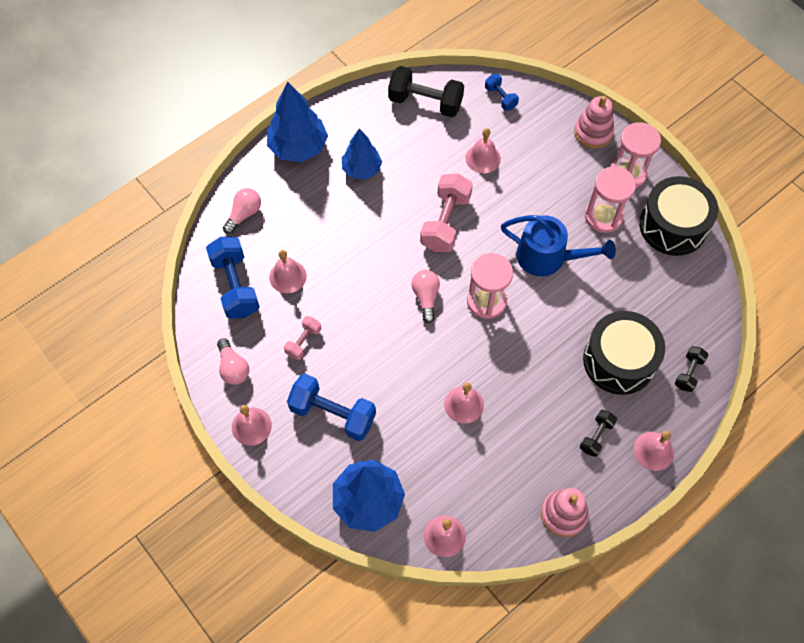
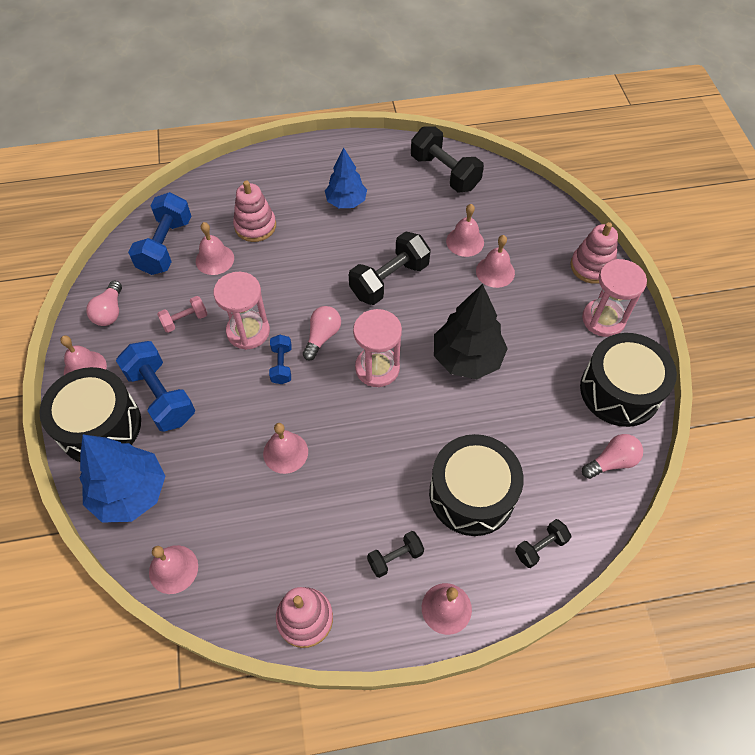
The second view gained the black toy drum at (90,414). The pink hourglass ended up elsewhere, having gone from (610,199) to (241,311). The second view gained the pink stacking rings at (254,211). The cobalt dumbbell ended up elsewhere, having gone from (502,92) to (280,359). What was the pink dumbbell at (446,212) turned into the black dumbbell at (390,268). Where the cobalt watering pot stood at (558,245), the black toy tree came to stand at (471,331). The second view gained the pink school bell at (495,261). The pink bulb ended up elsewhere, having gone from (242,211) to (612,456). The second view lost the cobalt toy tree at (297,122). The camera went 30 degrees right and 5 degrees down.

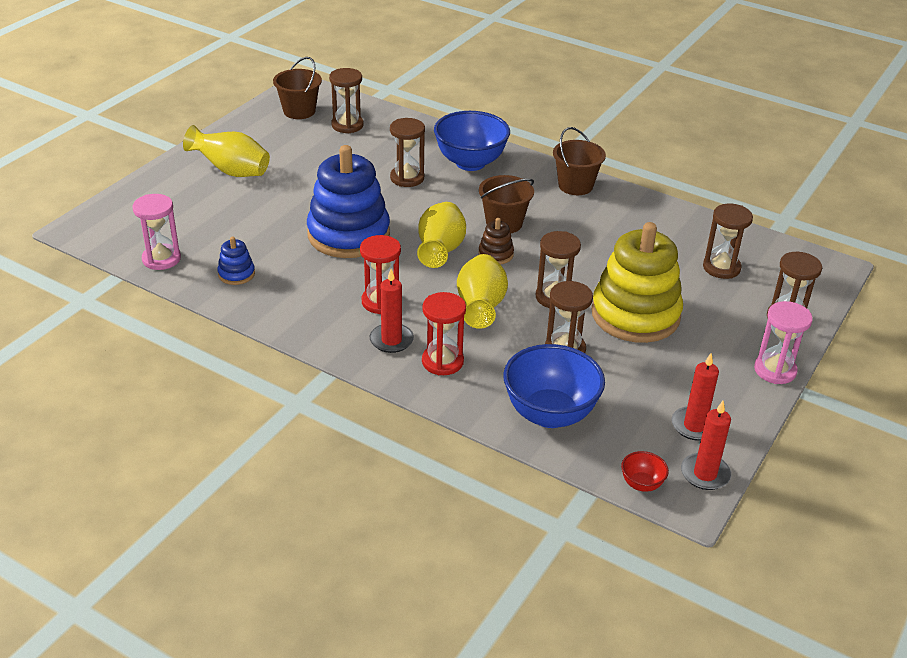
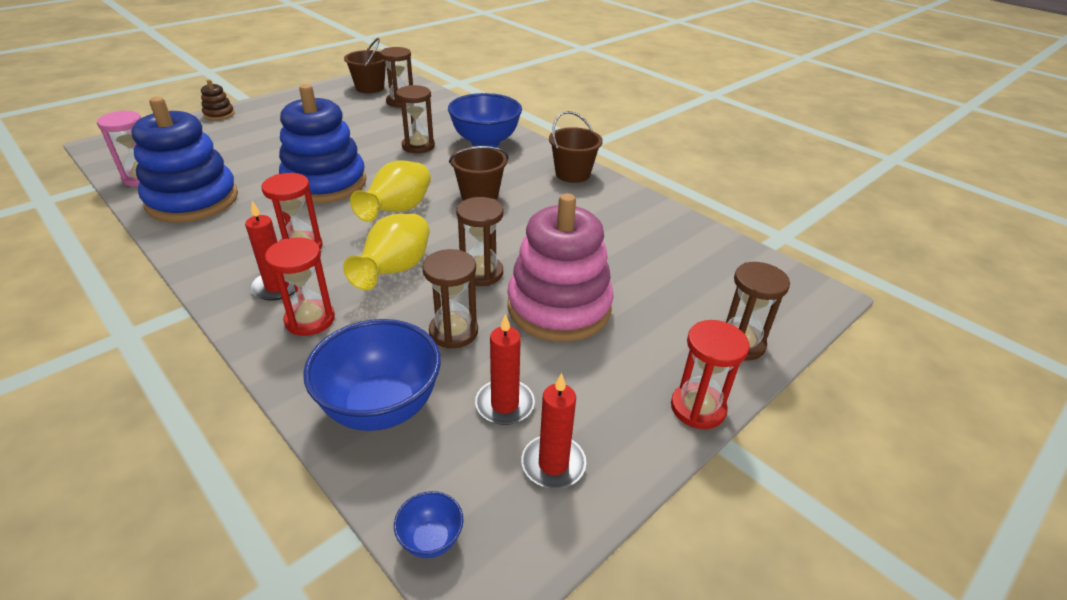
The size of the cobalt stacking rings at (236,261) changed by a factor of 2.37. The dark brown stacking rings ended up elsewhere, having gone from (496,241) to (217,99). What was the scarlet serving bowl at (645,471) turned into the cobalt serving bowl at (429,524). The scarlet candle ended up elsewhere, having gone from (706,445) to (505,369). What was the golden stacking rings at (637,282) turned into the pink stacking rings at (561,267). What was the pink hourglass at (783,342) turned into the scarlet hourglass at (710,374). The second view lost the golden tall vase at (226,151). The second view lost the dark brown hourglass at (728,241). The camera went 15 degrees right and 0 degrees up.

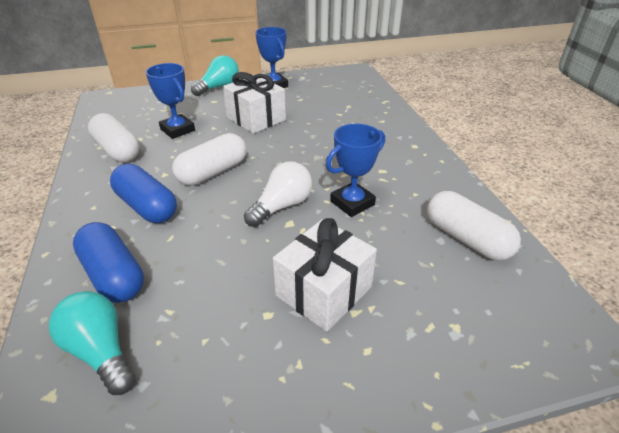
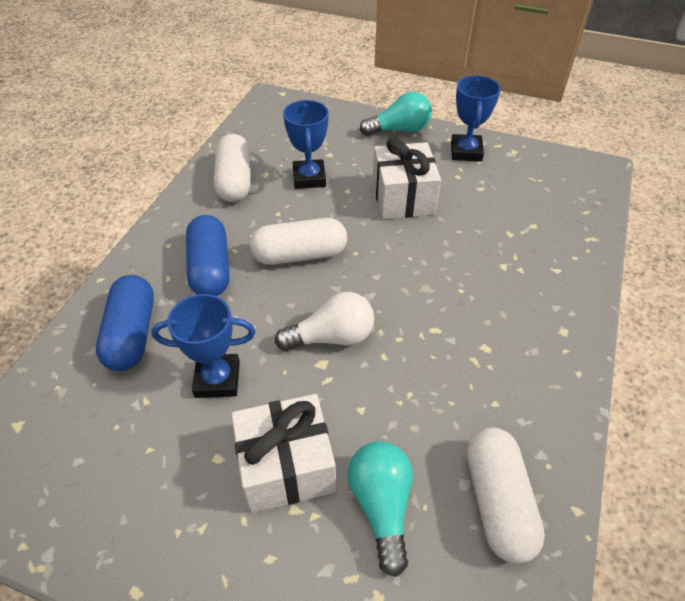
The cobalt trophy ended up elsewhere, having gone from (355,170) to (203,346). The aqua bulb ended up elsewhere, having gone from (92,343) to (380,509). The camera went 35 degrees right and 10 degrees up.

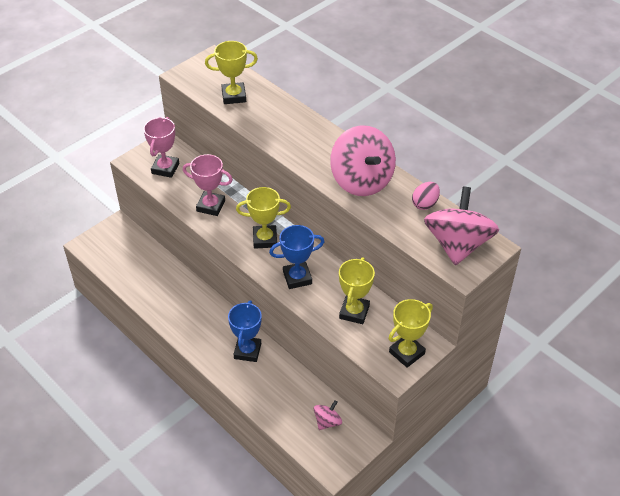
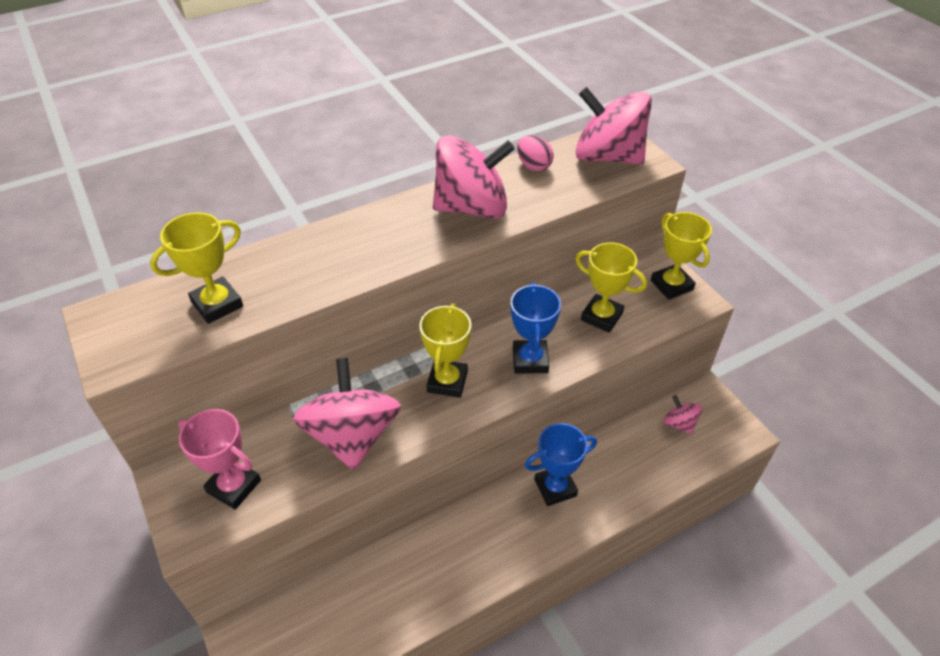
The golden trophy at (231,72) ended up facing another way, 45 degrees clockwise from before. Where the pink trophy stood at (208,185), the pink whirligig came to stand at (347,414). The cobalt trophy at (245,331) ended up facing another way, 45 degrees counterclockwise from before. The camera went 75 degrees left and 0 degrees up.

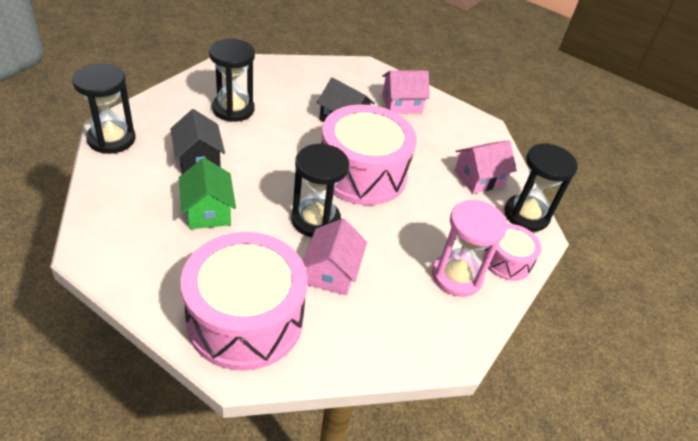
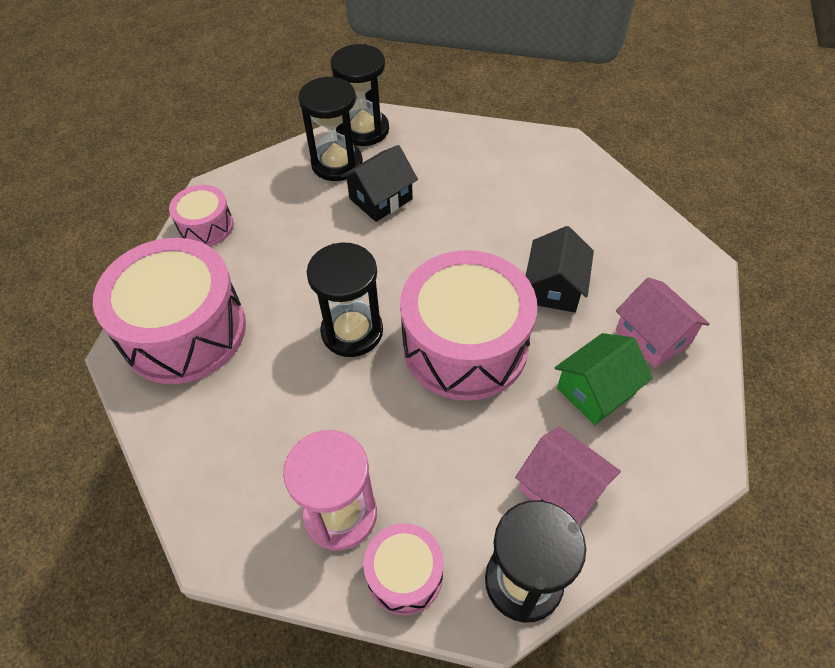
The second view gained the pink toy drum at (201,215). The black hourglass ended up elsewhere, having gone from (232,80) to (330,128). The leaf-green toy house ended up elsewhere, having gone from (207,193) to (604,379). The second view lost the pink toy house at (335,256). The camera went 75 degrees right and 10 degrees up.

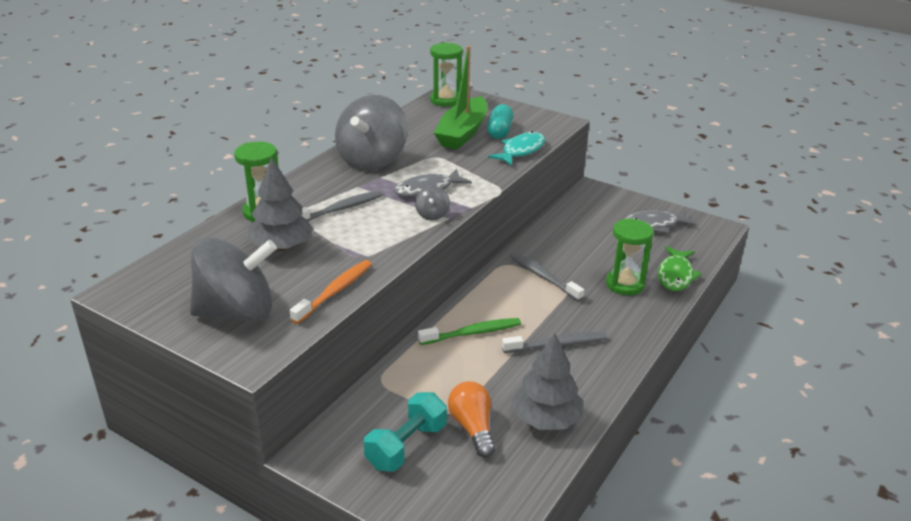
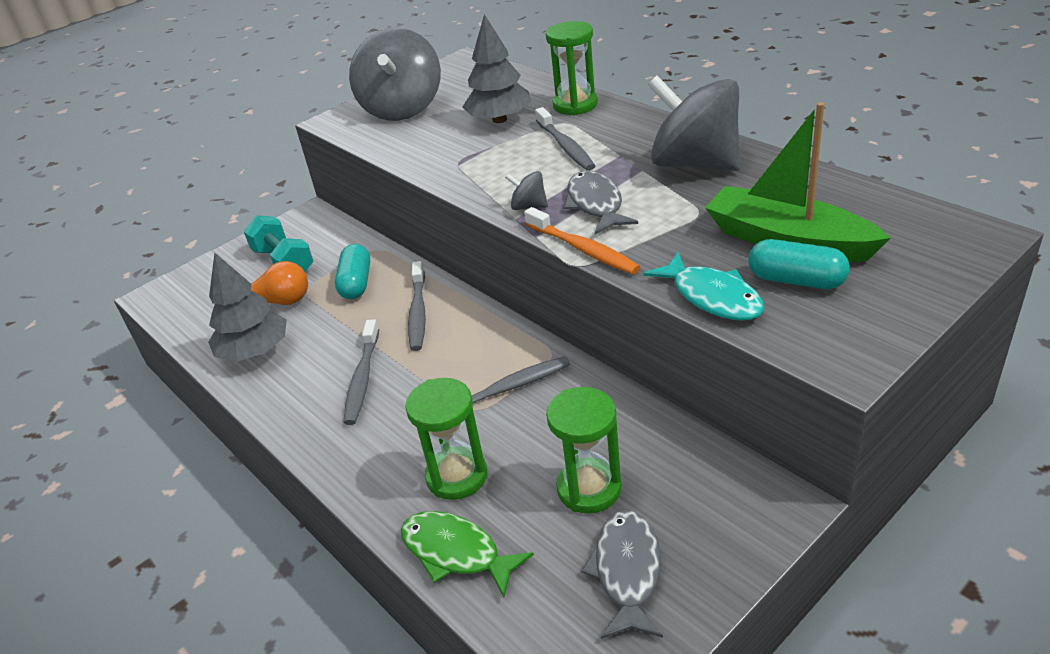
The second view gained the aqua capsule at (352,271). What was the leaf-green tooth brush at (469,331) turned into the grey tooth brush at (417,306). The orange-coloured tooth brush ended up elsewhere, having gone from (331,292) to (582,240). The leaf-green hourglass ended up elsewhere, having gone from (446,74) to (584,450). The camera went 110 degrees right and 5 degrees up.

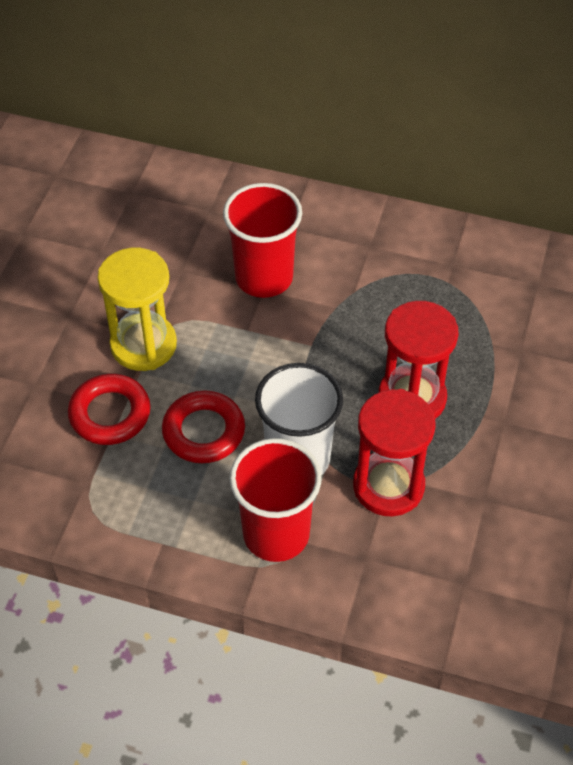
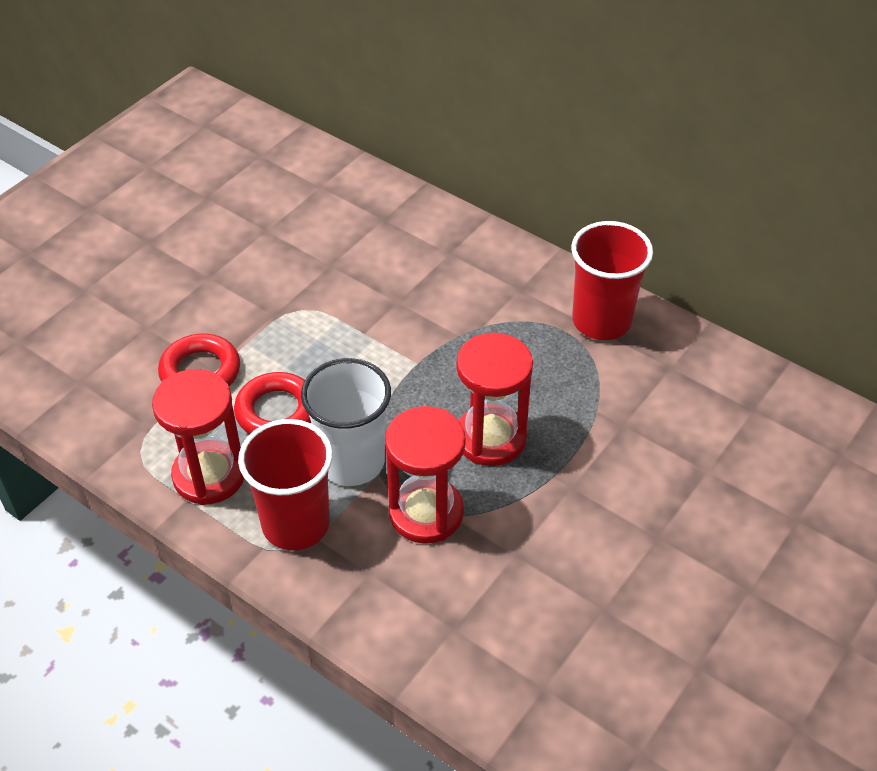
The second view gained the scarlet hourglass at (198,437). The scarlet tumbler ended up elsewhere, having gone from (262,240) to (612,280). The second view lost the golden hourglass at (137,309). The camera went 20 degrees right and 5 degrees down.

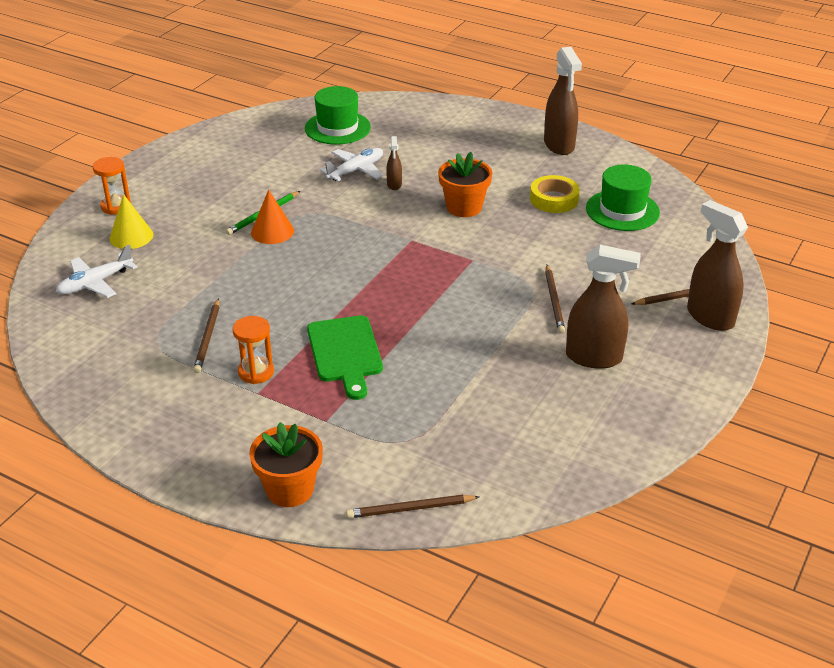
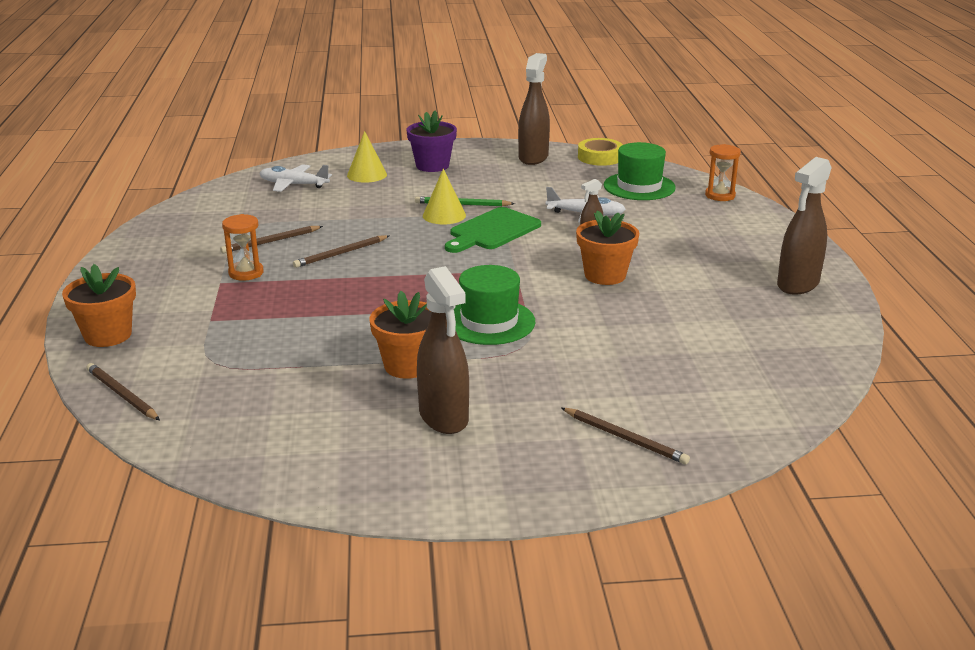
The dark brown lead pencil ended up elsewhere, having gone from (555,299) to (341,251). The second view gained the orange-coloured flower pot at (400,335). The second view gained the royal purple flower pot at (431,141). What was the orange-coloured cone shape at (272,216) turned into the golden cone shape at (444,196). The leaf-green chopping board ended up elsewhere, having gone from (345,357) to (493,230). The leaf-green hat ended up elsewhere, having gone from (623,198) to (494,305). The dark brown spray bottle ended up elsewhere, having gone from (717,265) to (534,109). The golden sticky tape ended up elsewhere, having gone from (555,194) to (600,152). The orange-coloured hourglass ended up elsewhere, having gone from (112,186) to (723,172). The camera went 55 degrees right and 10 degrees down.

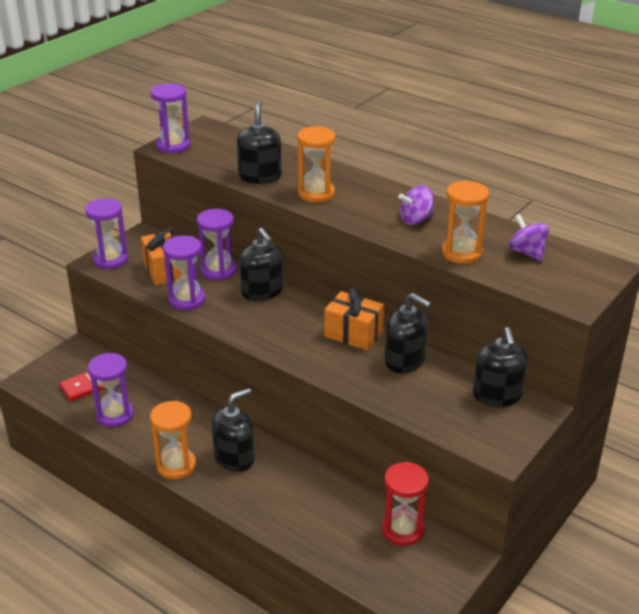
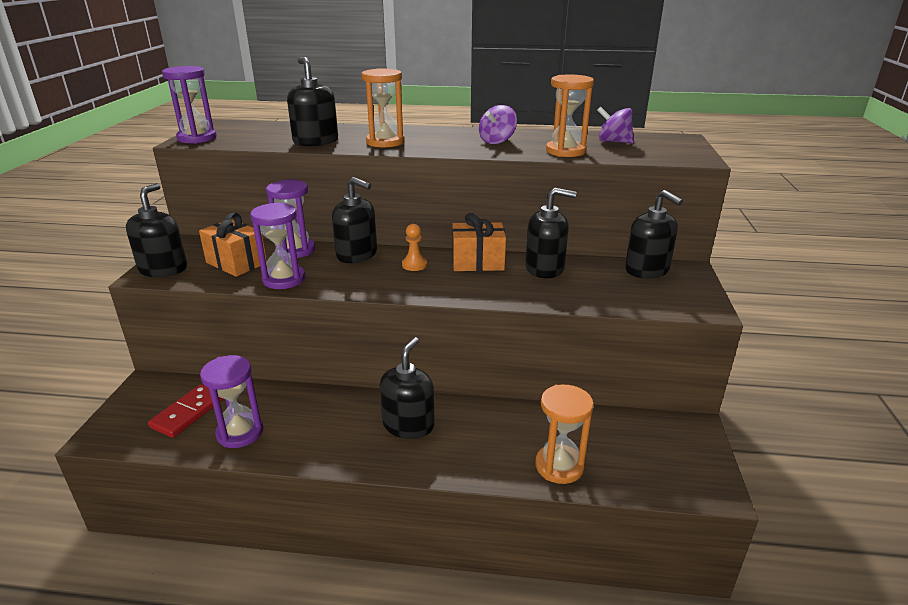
Where the royal purple hourglass stood at (106,233), the black pump bottle came to stand at (156,230). The second view gained the orange-coloured pawn at (414,247). The orange-coloured hourglass ended up elsewhere, having gone from (173,440) to (564,434). The second view lost the scarlet hourglass at (405,504). The camera went 30 degrees left and 5 degrees down.

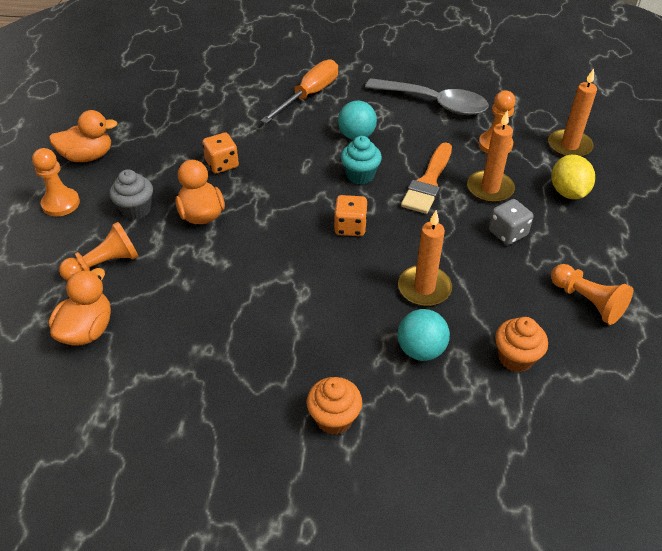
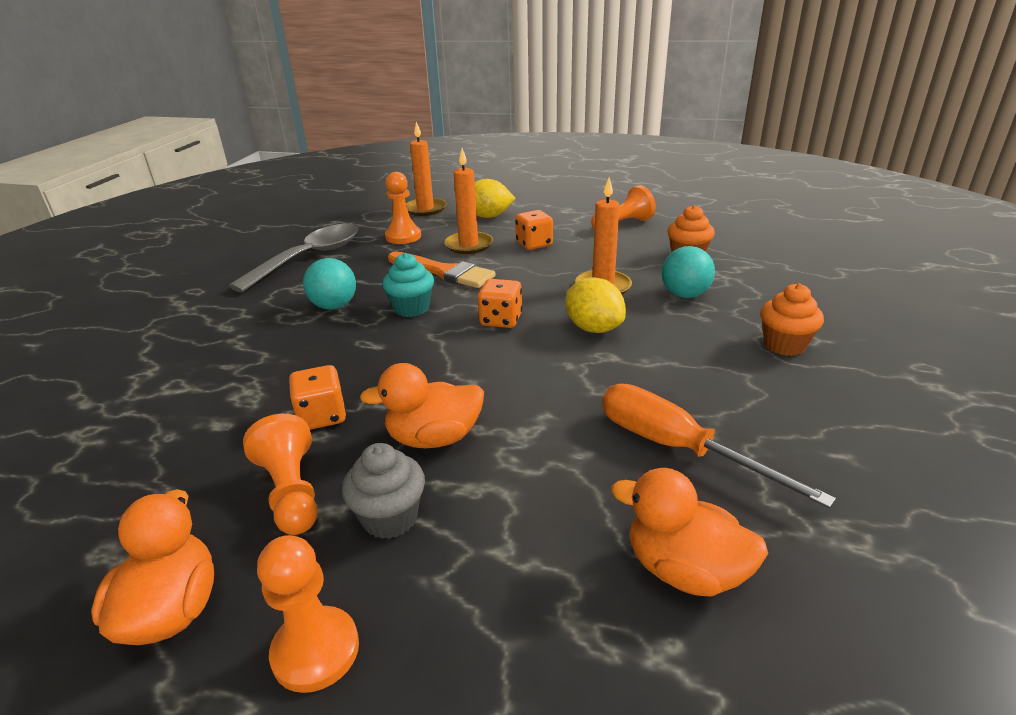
The orange-coloured pawn ended up elsewhere, having gone from (99,251) to (280,474). What was the grey die at (511,222) turned into the orange-coloured die at (534,230). The second view gained the golden lemon at (595,305). The orange-coloured flat screwdriver ended up elsewhere, having gone from (299,91) to (719,446). The camera went 80 degrees left and 15 degrees down.

